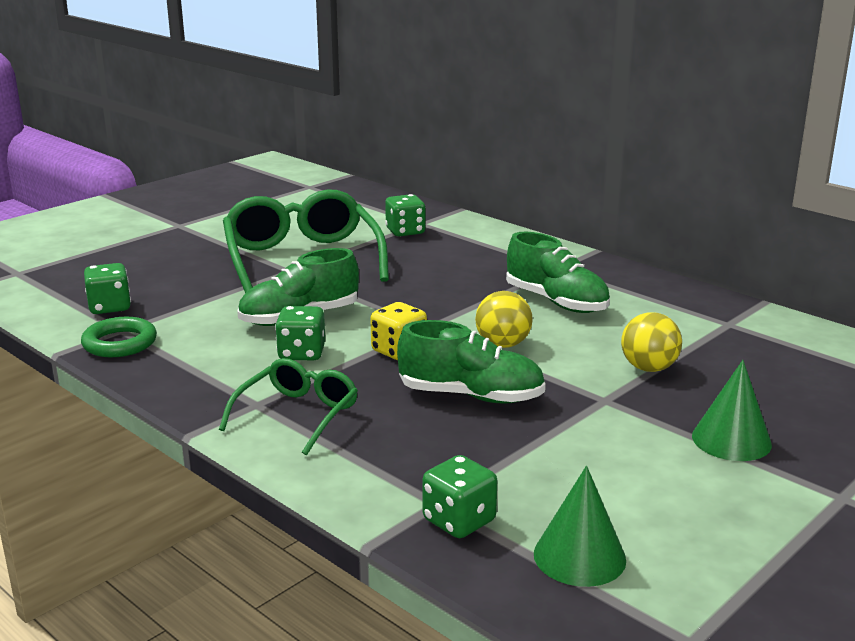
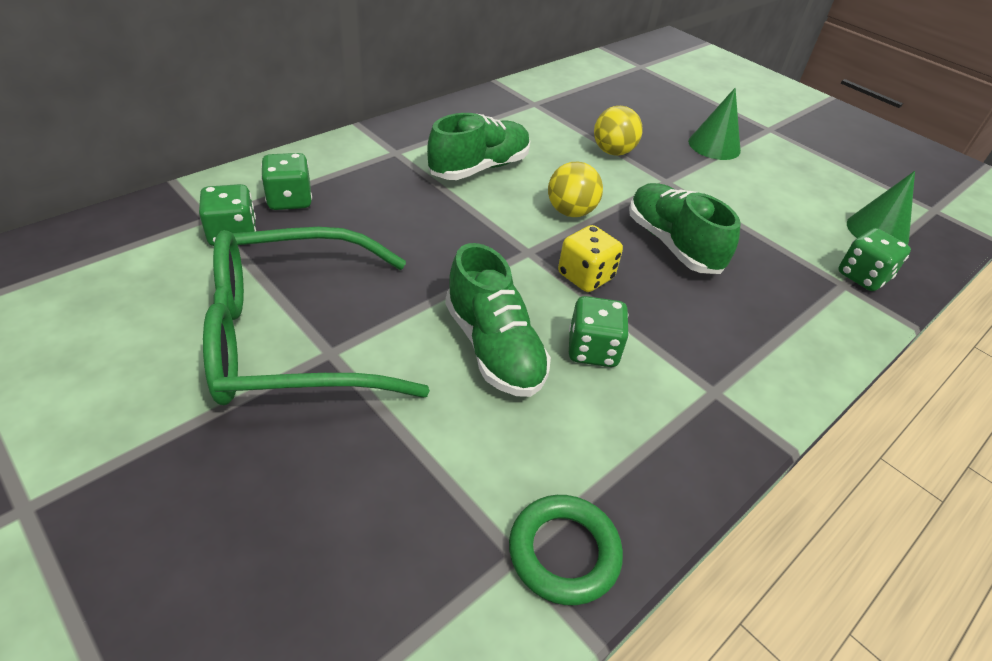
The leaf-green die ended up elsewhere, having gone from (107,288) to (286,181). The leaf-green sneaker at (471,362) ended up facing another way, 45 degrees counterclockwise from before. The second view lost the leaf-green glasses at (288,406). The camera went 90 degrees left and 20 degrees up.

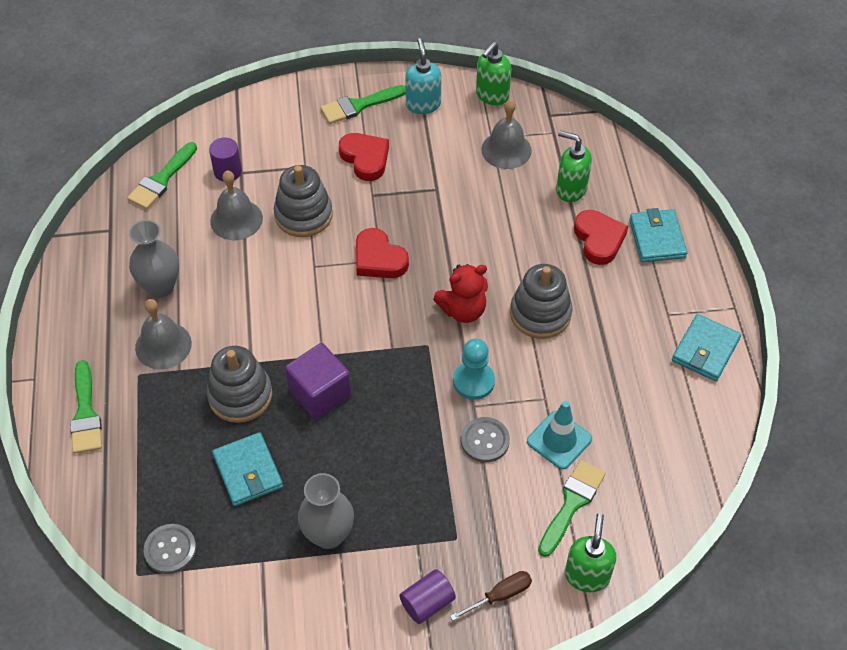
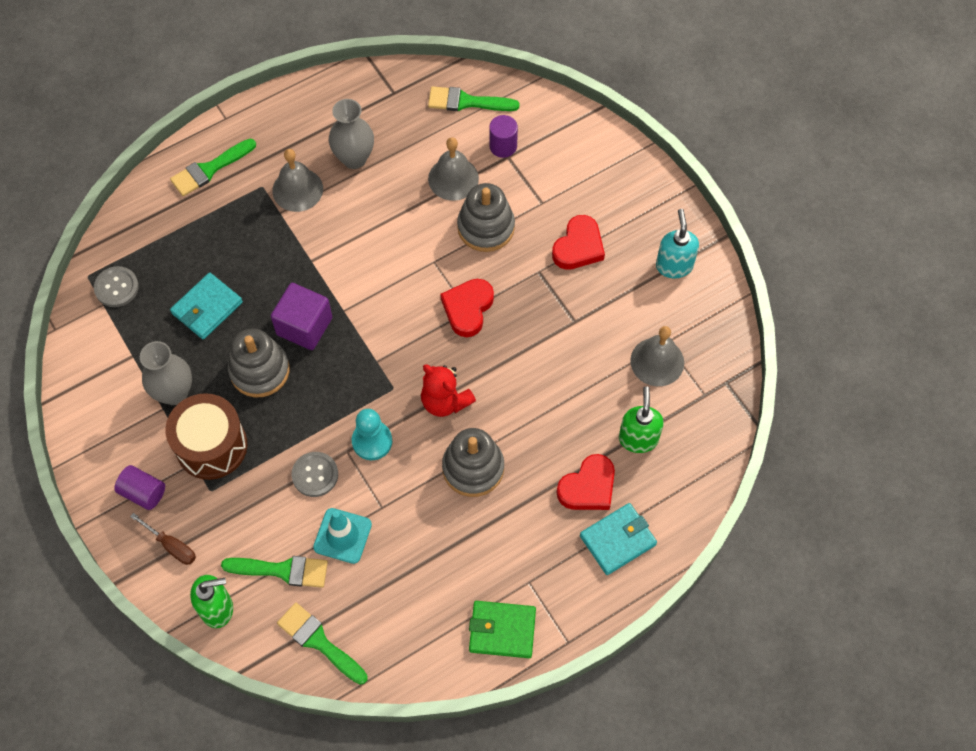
The second view gained the dark brown toy drum at (206,436). The grey stacking rings ended up elsewhere, having gone from (239,384) to (259,362). The leaf-green brush ended up elsewhere, having gone from (363,104) to (322,644). What was the aqua wallet at (706,347) turned into the leaf-green wallet at (502,629). The aqua pump bottle at (423,76) ended up facing another way, 60 degrees counterclockwise from before. The second view lost the leaf-green pump bottle at (493,73). The camera went 65 degrees right and 10 degrees up.

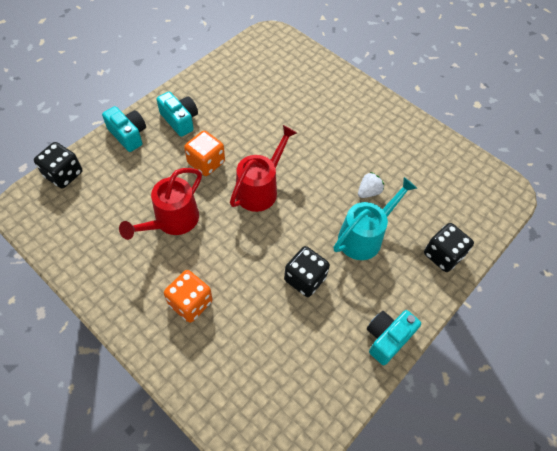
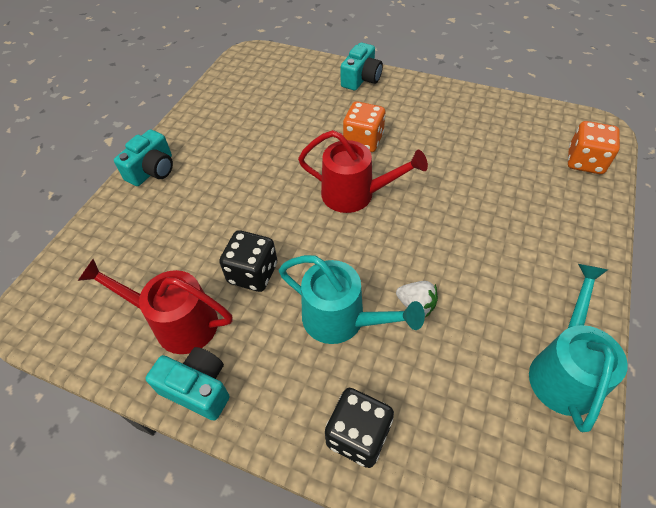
The scarlet watering pot ended up elsewhere, having gone from (160,204) to (155,306). The aqua camera ended up elsewhere, having gone from (177,114) to (143,157). The second view gained the aqua watering pot at (578,348). The orange-coloured die ended up elsewhere, having gone from (188,296) to (594,147). The second view lost the black die at (58,165). The camera went 75 degrees right and 5 degrees down.

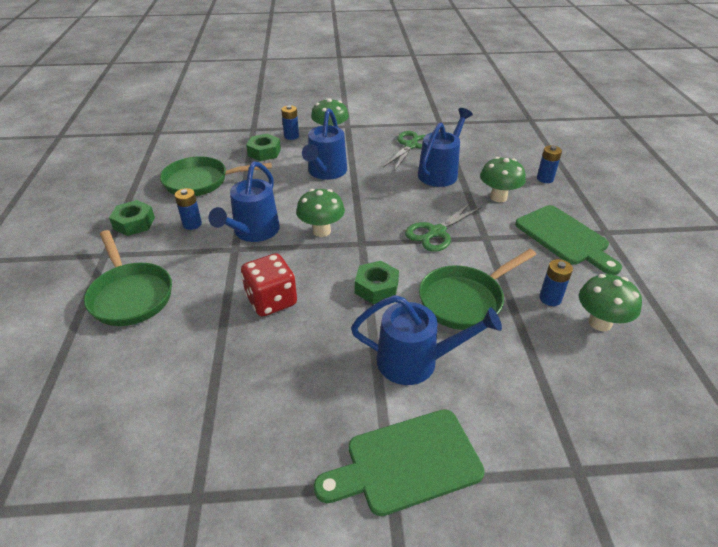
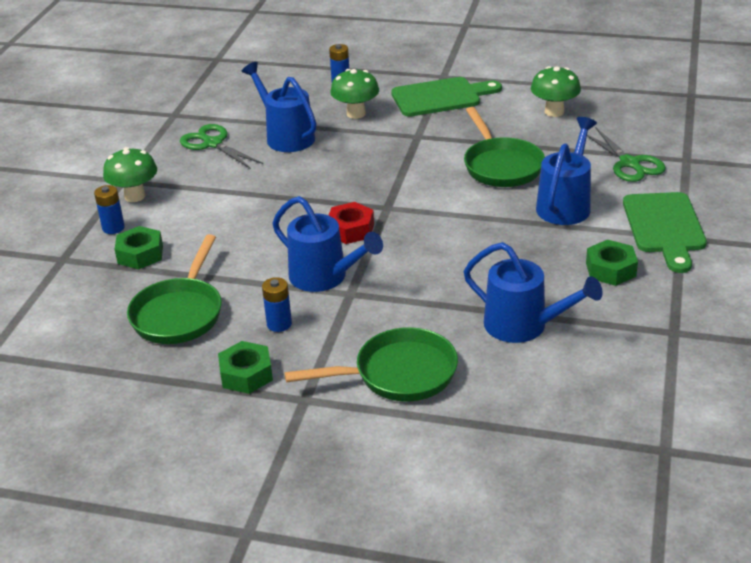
Where the leaf-green fungus stood at (320,213), the scarlet hex nut came to stand at (351,223). The cobalt watering pot ended up elsewhere, having gone from (324,144) to (533,292). The leaf-green hex nut ended up elsewhere, having gone from (377,282) to (612,263). The leaf-green shears ended up elsewhere, having gone from (443,227) to (626,154). The second view lost the scarlet die at (269,285). The second view lost the cobalt AA battery at (556,282). The camera went 70 degrees left and 5 degrees down.

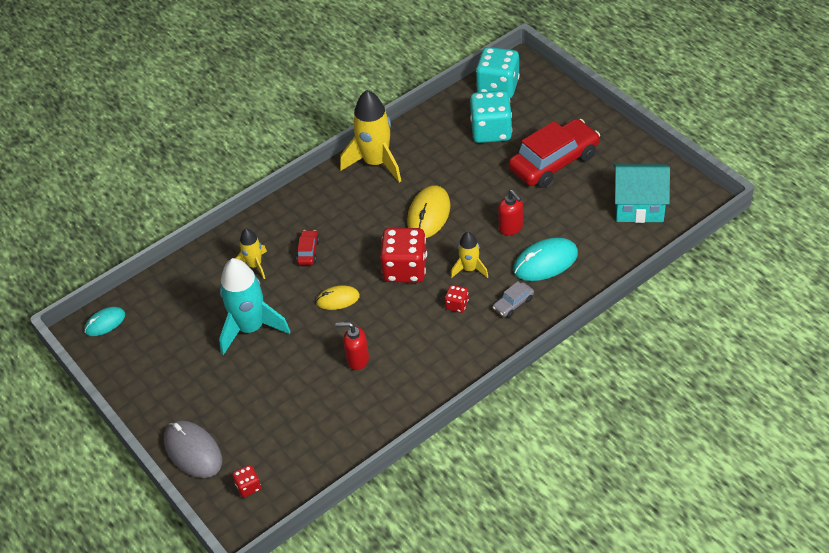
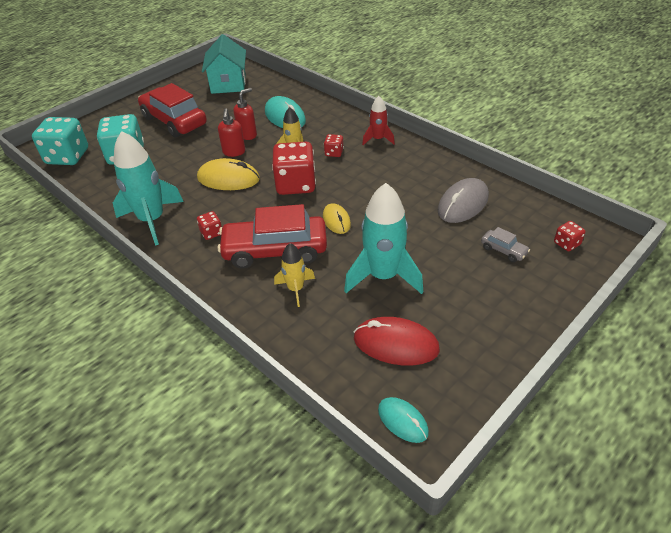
What was the golden toy rocket at (370,136) turned into the aqua toy rocket at (148,188). The second view gained the scarlet die at (209,225). The size of the scarlet toy car at (307,247) changed by a factor of 2.32. The scarlet pump bottle ended up elsewhere, having gone from (352,346) to (231,132). The second view gained the scarlet computer mouse at (397,341). The second view gained the scarlet toy rocket at (378,120). The grey computer mouse ended up elsewhere, having gone from (193,449) to (463,200). The grey toy car ended up elsewhere, having gone from (513,299) to (505,244). The camera went 100 degrees left and 5 degrees down.

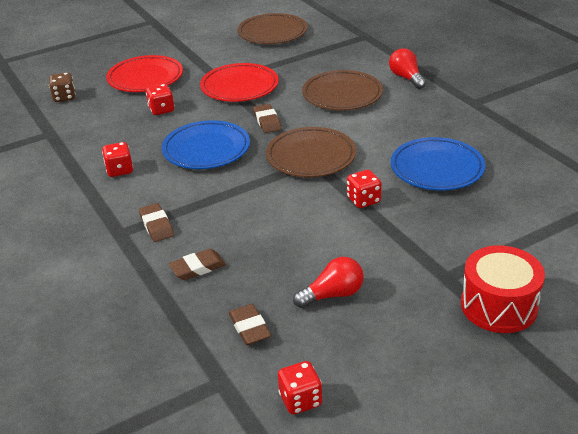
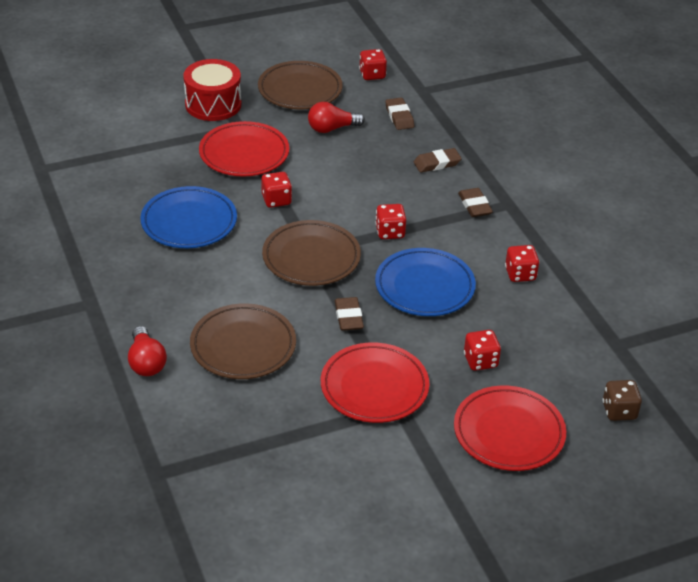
The second view gained the scarlet flat dish at (244,148). The dark brown flat dish ended up elsewhere, having gone from (272,28) to (300,85). The second view gained the scarlet die at (390,221). The camera went 175 degrees left and 5 degrees up.

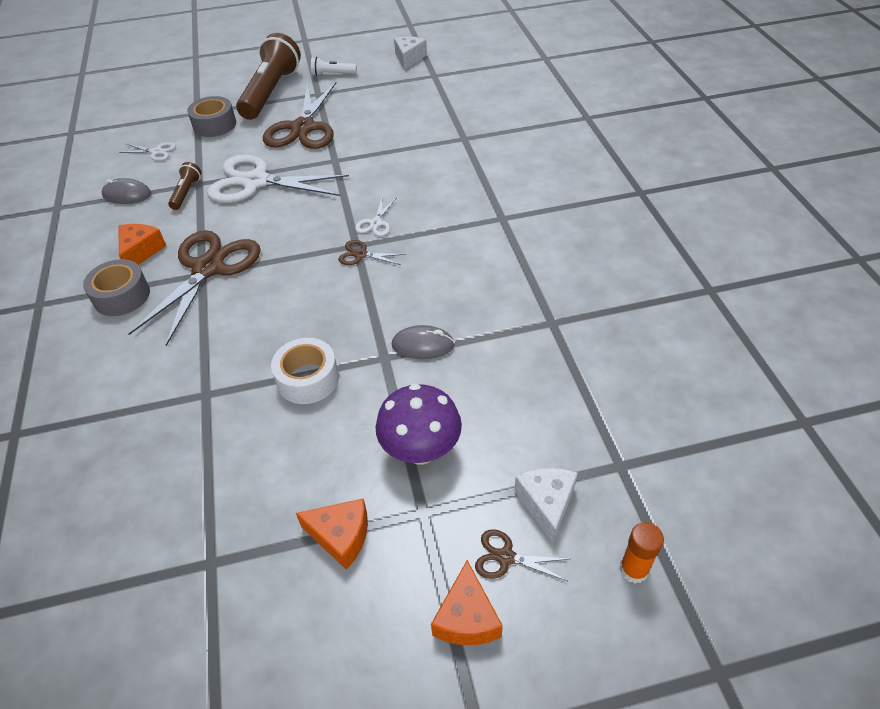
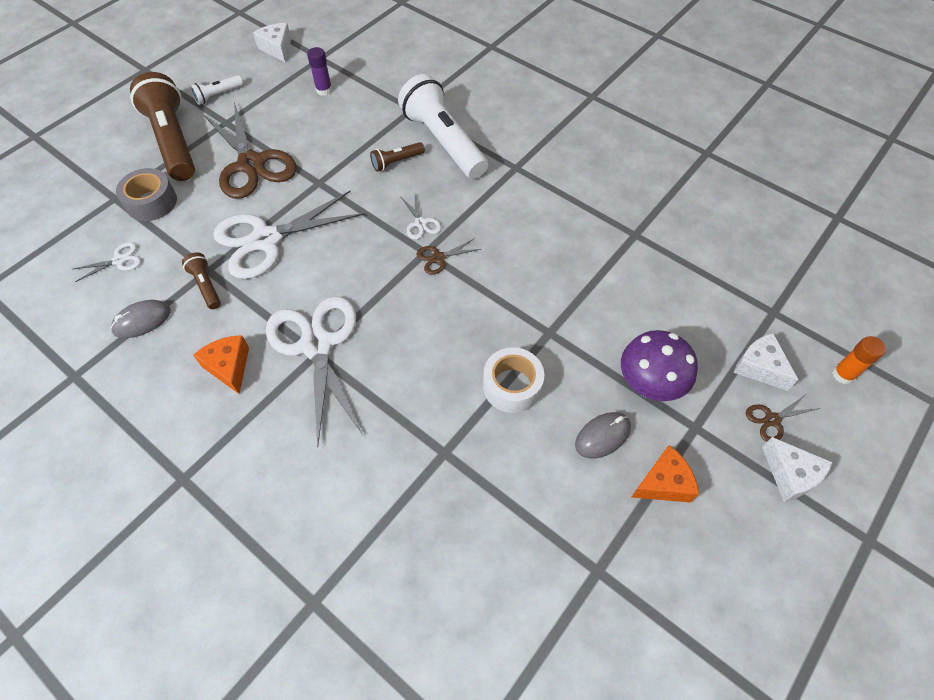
What was the dark brown shears at (194,288) turned into the white shears at (314,372). The second view gained the royal purple glue at (319,71). The second view gained the dark brown torch at (397,156). The second view gained the white torch at (443,126). The grey computer mouse ended up elsewhere, having gone from (423,342) to (603,435). What was the orange-coloured cheese wedge at (467,602) turned into the white cheese wedge at (797,469). The second view lost the grey sticky tape at (116,287). The camera went 40 degrees left and 10 degrees up.

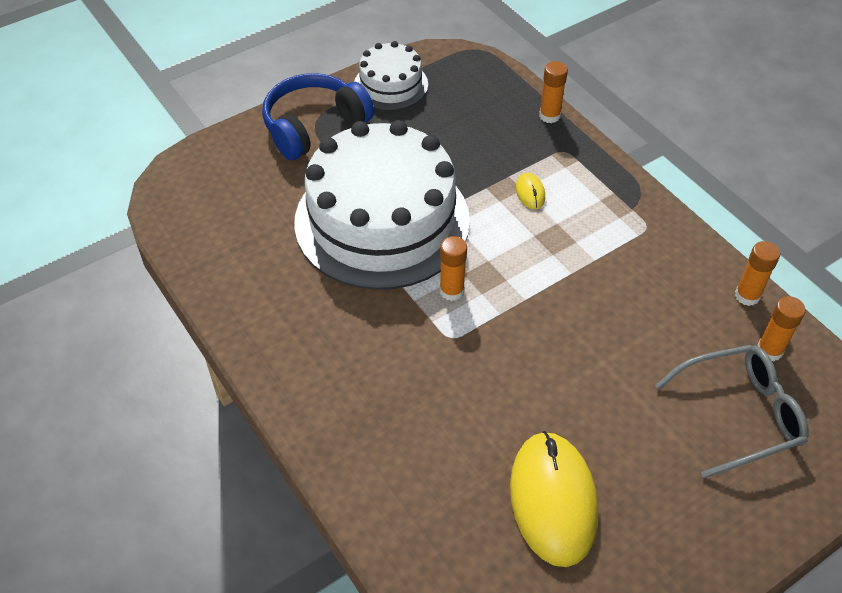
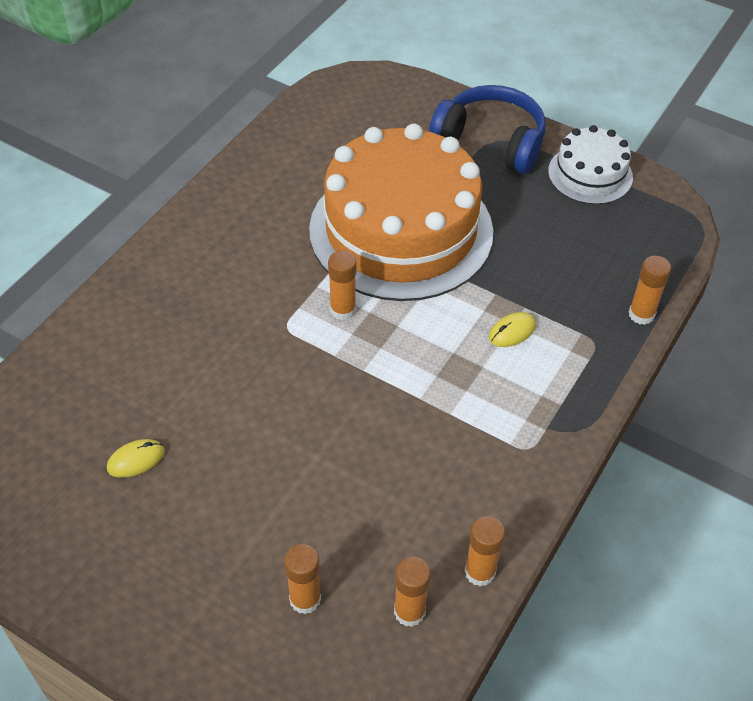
The size of the golden computer mouse at (554,499) changed by a factor of 0.42. Where the grey glasses stood at (732,411), the orange-coloured glue came to stand at (302,579). What was the white layer cake at (382,205) turned into the orange-coloured layer cake at (401,212). The camera went 65 degrees right and 0 degrees up.

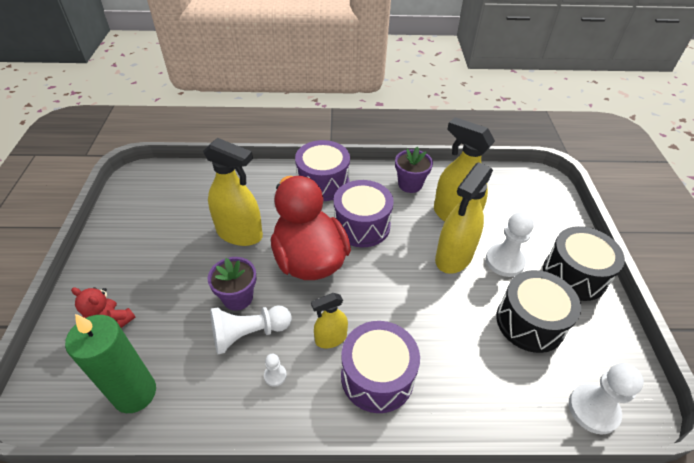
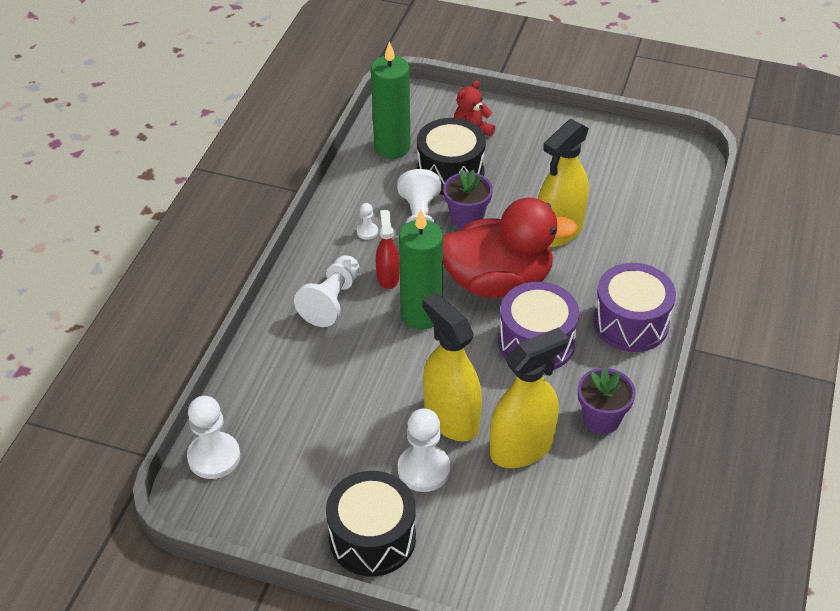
Where the royal purple toy drum stood at (380,367), the white pawn came to stand at (327,291). What was the golden spray bottle at (329,320) turned into the scarlet spray bottle at (388,249). The second view gained the leaf-green candle at (421,269). The black toy drum ended up elsewhere, having gone from (538,311) to (451,156). The camera went 110 degrees right and 0 degrees up.

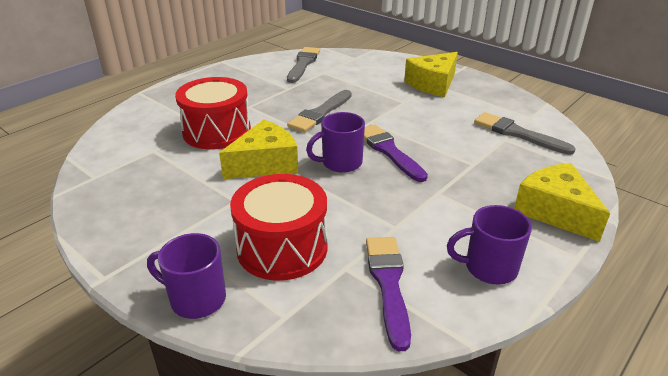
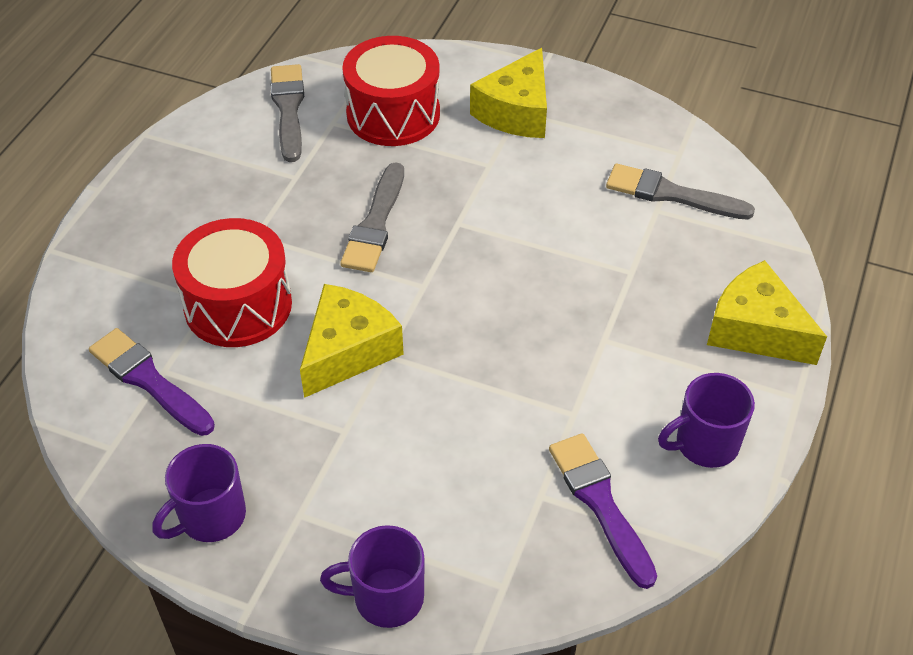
The royal purple brush ended up elsewhere, having gone from (396,153) to (152,382). The royal purple tea mug ended up elsewhere, having gone from (335,142) to (199,493). The scarlet toy drum ended up elsewhere, having gone from (278,227) to (391,91). The camera went 20 degrees left and 15 degrees up.

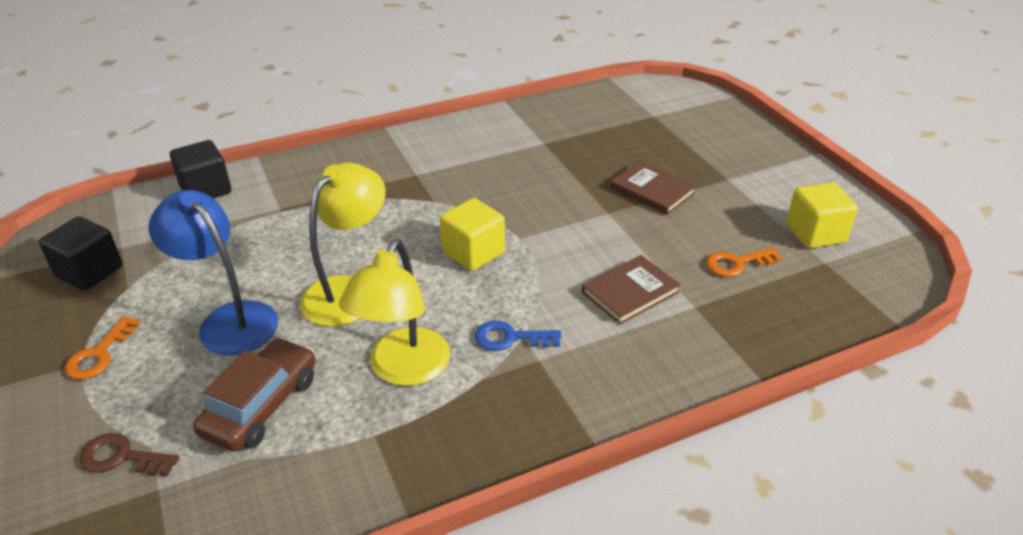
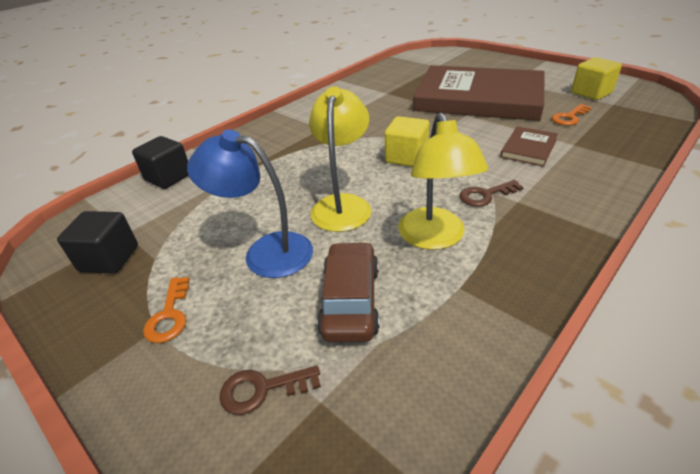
The size of the dark brown hardback at (653,188) changed by a factor of 2.50. What was the cobalt key at (518,336) turned into the dark brown key at (492,193). The camera went 20 degrees left and 0 degrees up.

